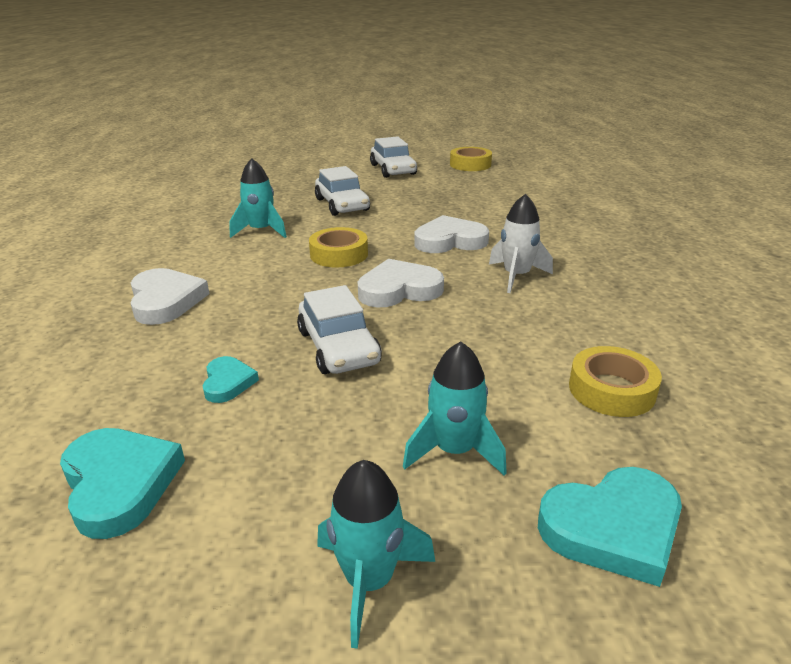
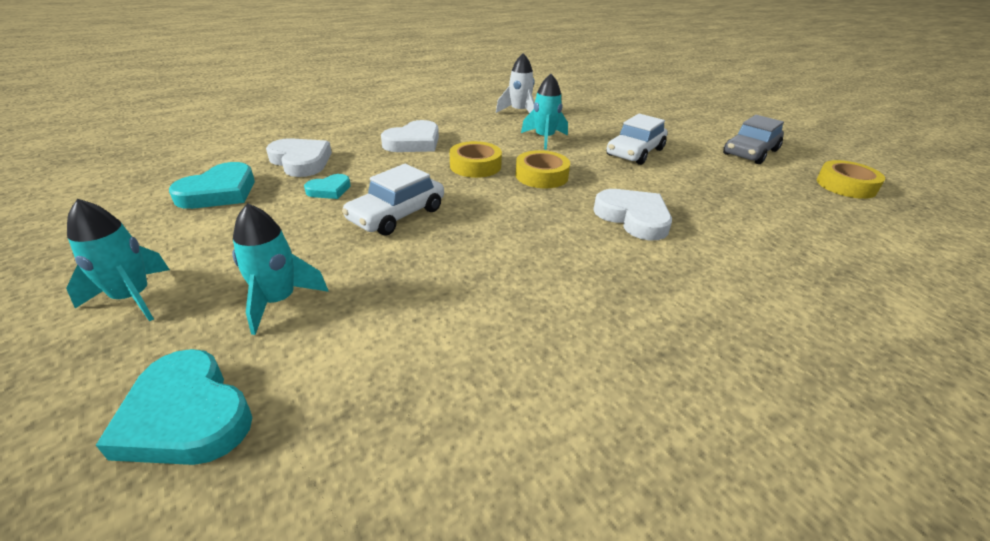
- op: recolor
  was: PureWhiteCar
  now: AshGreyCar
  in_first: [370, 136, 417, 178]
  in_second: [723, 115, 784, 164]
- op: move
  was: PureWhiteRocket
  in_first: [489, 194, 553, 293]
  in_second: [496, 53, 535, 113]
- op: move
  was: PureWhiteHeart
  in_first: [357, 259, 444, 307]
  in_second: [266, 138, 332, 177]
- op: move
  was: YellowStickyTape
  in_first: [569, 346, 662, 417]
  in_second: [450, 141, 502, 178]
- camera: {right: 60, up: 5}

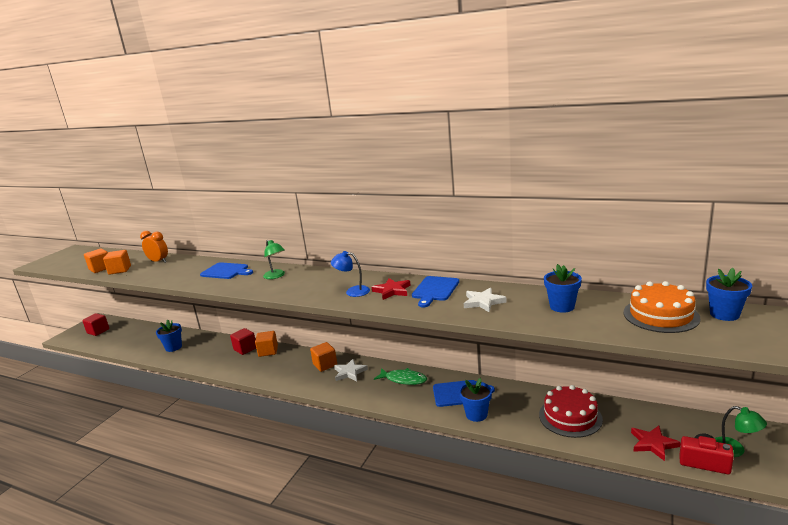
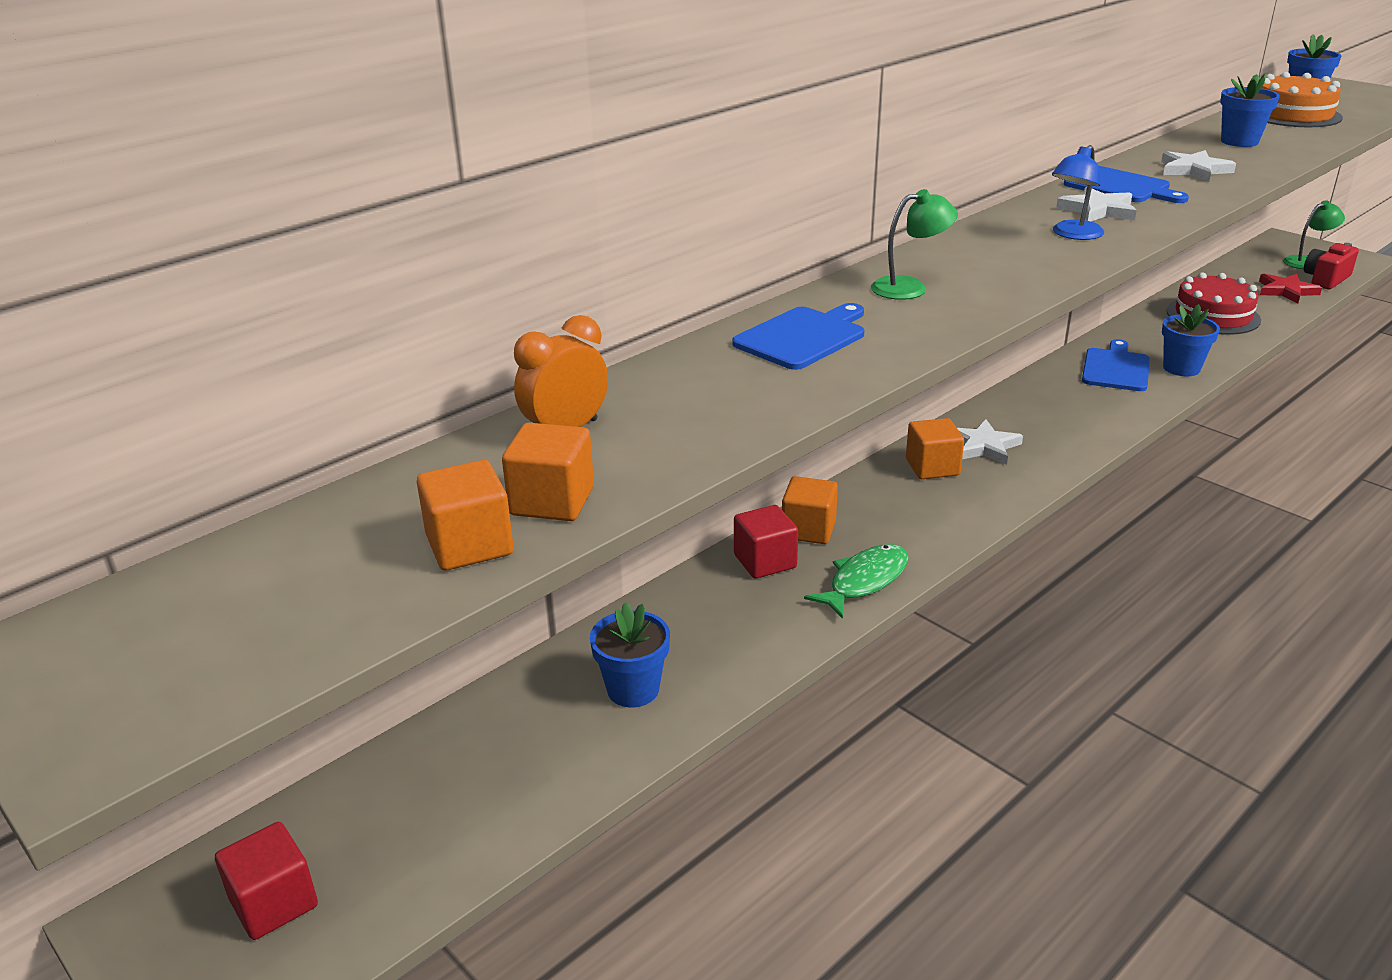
- op: recolor
  was: CrimsonStarShape
  now: PureWhiteStarShape
  in_first: [372, 278, 410, 300]
  in_second: [1056, 186, 1137, 221]
- op: move
  was: EmeraldFishFigure
  in_first: [374, 368, 427, 385]
  in_second: [804, 544, 908, 619]
- camera: {right: -70, up: 10}

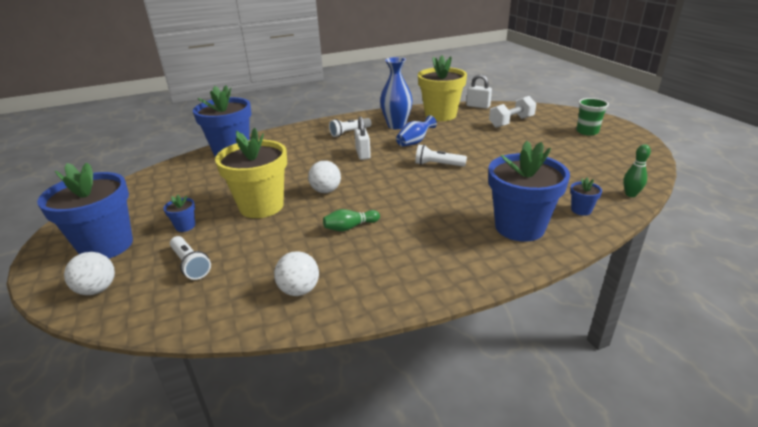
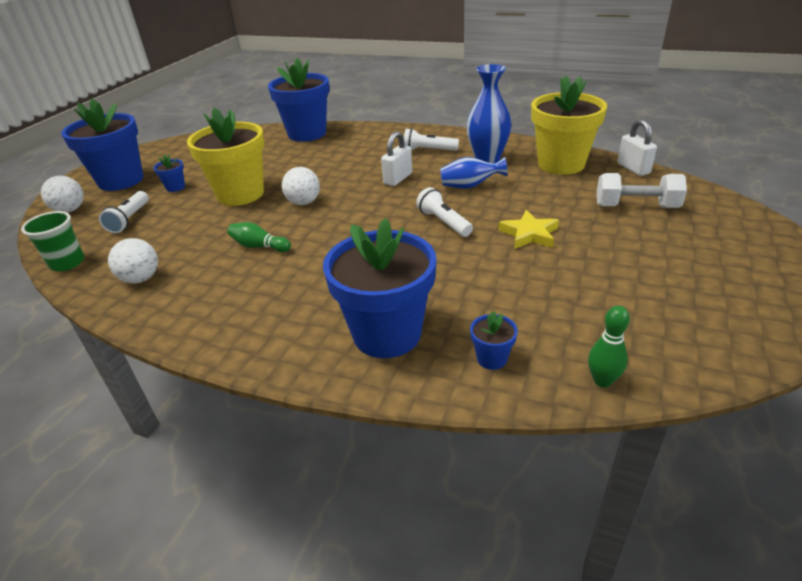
- op: move
  was: EmeraldBeaker
  in_first: [576, 98, 609, 136]
  in_second: [21, 211, 84, 271]
- op: insert
  now: YellowStarShape
  in_second: [499, 210, 559, 249]
- camera: {right: 45, up: 5}

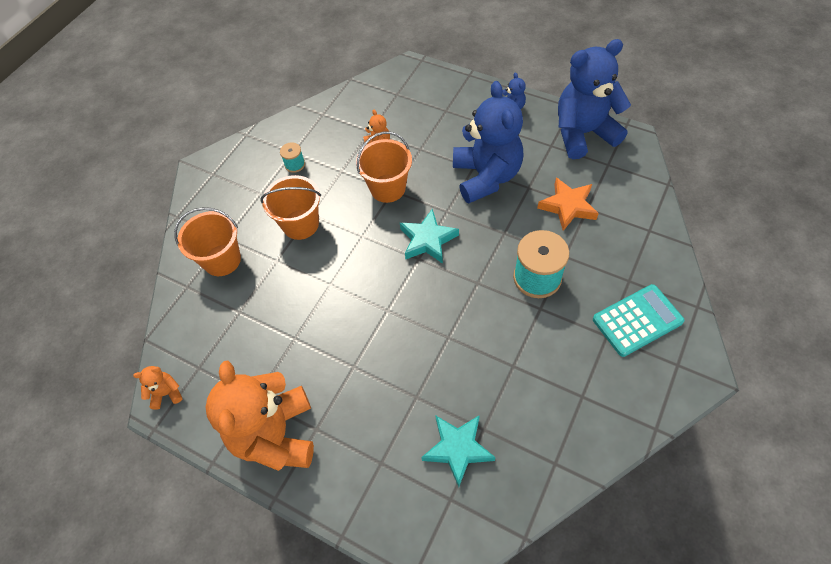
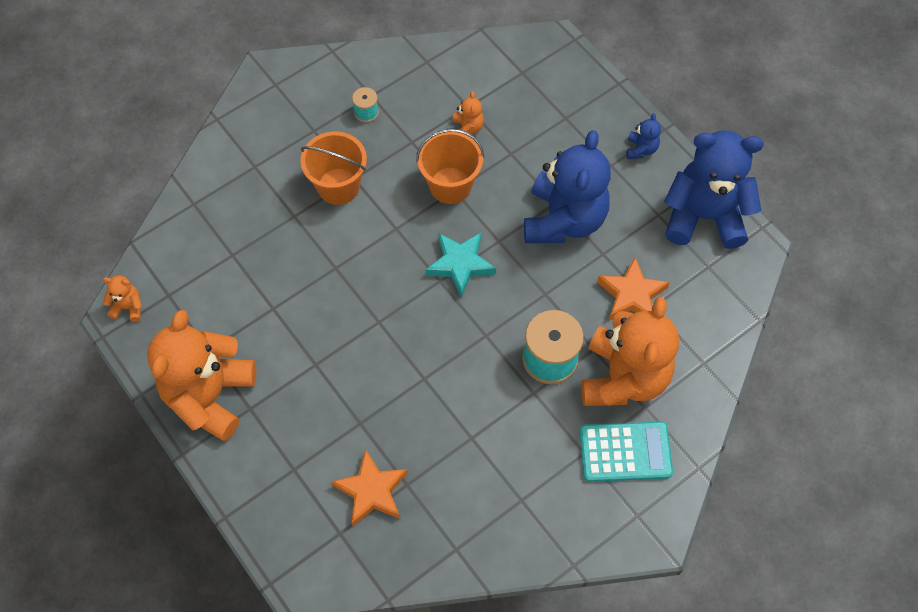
- op: delete
  was: OrangeColouredSandBucket
  in_first: [174, 207, 241, 276]
- op: recolor
  was: TealStarShape
  now: OrangeColouredStarShape
  in_first: [421, 415, 496, 487]
  in_second: [331, 449, 408, 526]
- op: insert
  now: OrangeColouredTeddyBear
  in_second: [581, 296, 679, 406]
- camera: {right: 20, up: 5}

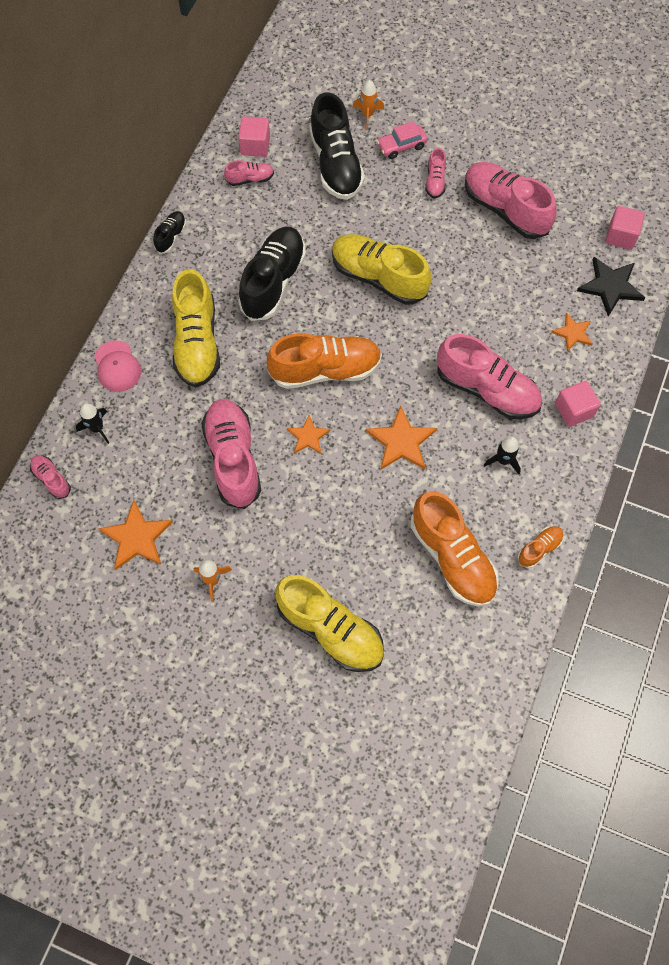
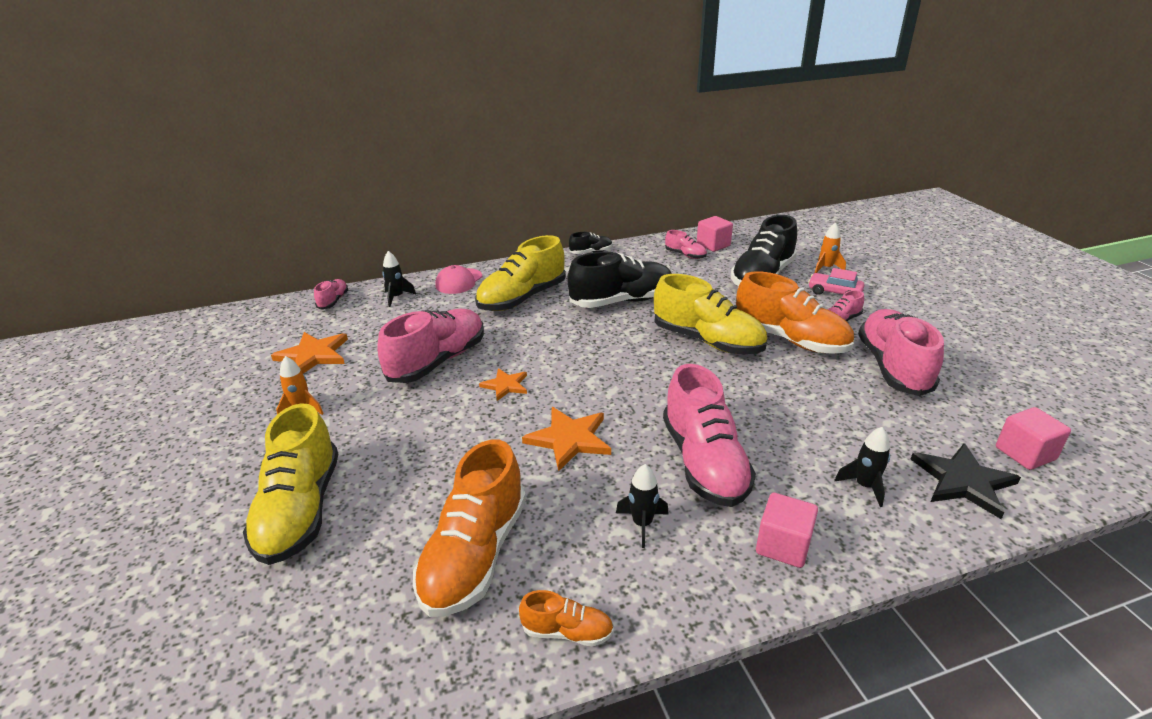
- op: rotate
  was: YellowSneaker
  in_first: [332, 234, 432, 305]
  in_second: [654, 274, 767, 354]
  clockwise: 135
- op: replace
  was: OrangeColouredStarShape
  now: EbonyRocket
  in_first: [551, 313, 593, 351]
  in_second: [835, 427, 890, 507]
- op: move
  was: OrangeColouredSneaker
  in_first: [267, 333, 382, 389]
  in_second: [736, 271, 854, 354]
- camera: {right: 50, up: -35}

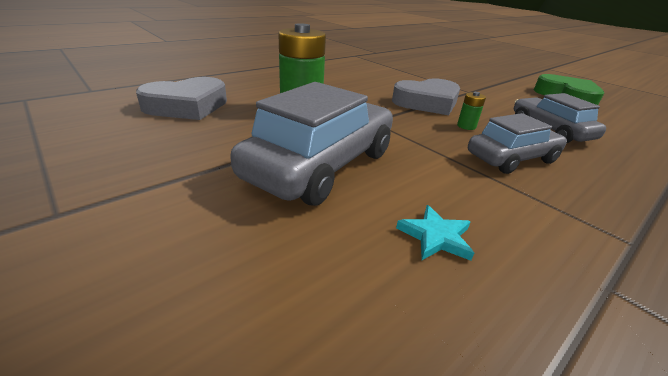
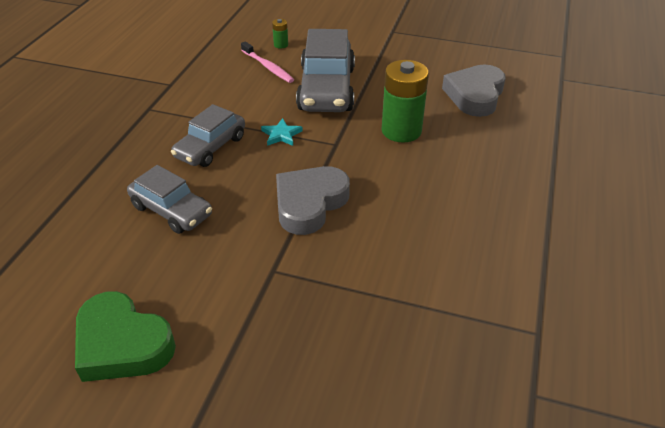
- op: move
  was: EmeraldBattery
  in_first: [457, 92, 486, 130]
  in_second: [272, 19, 288, 49]
- op: move
  was: TealStarShape
  in_first: [396, 205, 474, 261]
  in_second: [261, 118, 303, 146]
- op: insert
  now: PinkToothbrush
  in_second: [241, 41, 294, 83]
- camera: {right: 150, up: 10}

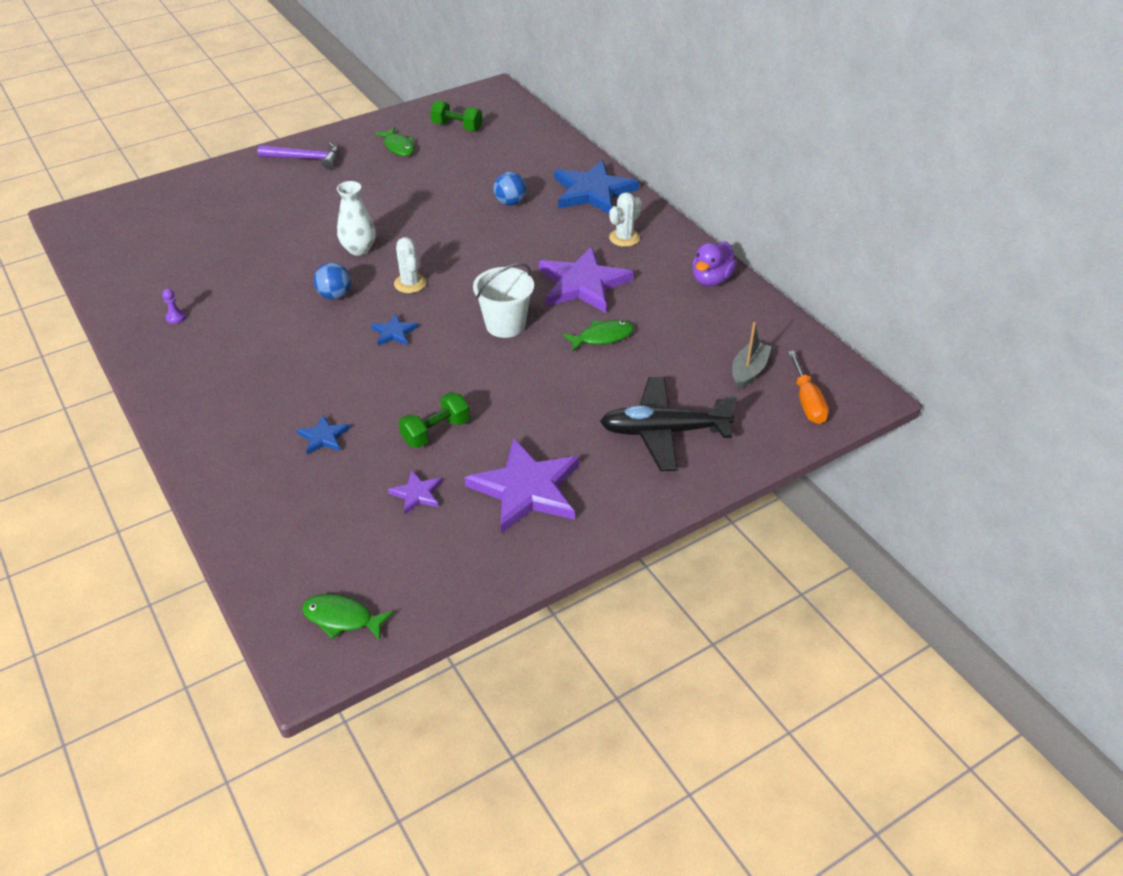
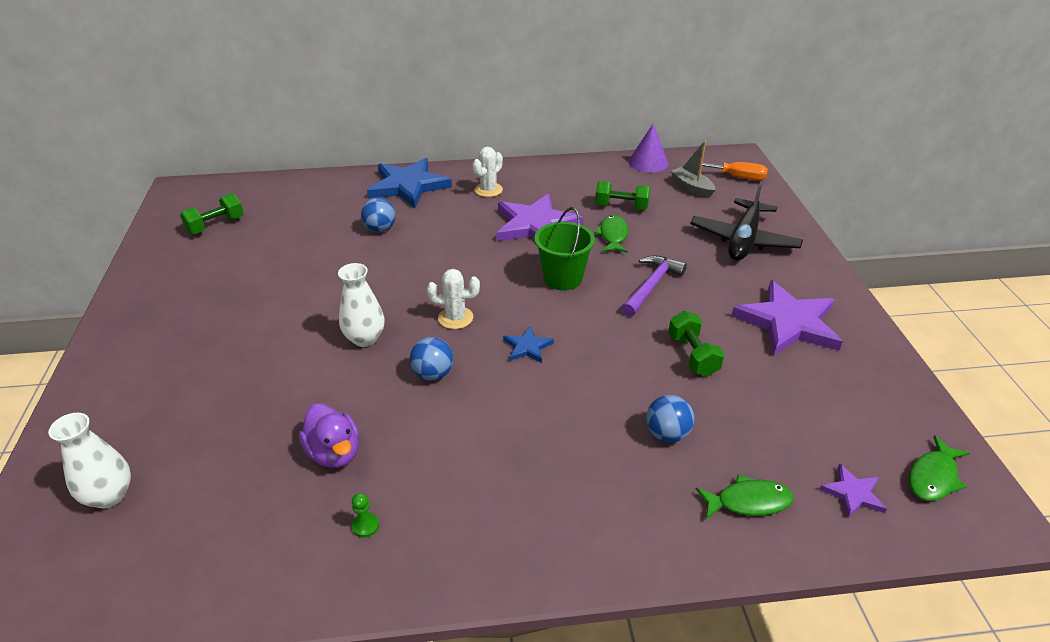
- op: move
  was: EmeraldFishFigure
  in_first: [375, 127, 414, 156]
  in_second: [696, 475, 794, 519]
- op: move
  was: PurpleClawHammer
  in_first: [258, 143, 339, 169]
  in_second: [622, 255, 687, 317]
- op: rotate
  was: PureWhiteSaguaroCactus
  in_first: [609, 192, 642, 247]
  in_second: [472, 147, 503, 197]
  clockwise: 60
- op: move
  was: PurpleToyDuck
  in_first: [692, 241, 737, 286]
  in_second: [299, 403, 359, 468]
- op: recolor
  was: PureWhiteSandBucket
  now: EmeraldSandBucket
  in_first: [473, 263, 534, 338]
  in_second: [534, 207, 595, 290]
- op: recolor
  was: PurpleChessPawn
  now: EmeraldChessPawn
  in_first: [162, 289, 186, 324]
  in_second: [352, 493, 379, 538]
- op: replace
  was: CobaltStarShape
  now: CobaltSphere
  in_first: [297, 415, 350, 455]
  in_second: [646, 395, 695, 443]
- op: move
  was: PurpleStarShape
  in_first: [388, 470, 442, 514]
  in_second: [820, 464, 887, 518]
- op: insert
  now: PurpleCone
  in_second: [629, 124, 669, 173]
- op: insert
  now: EmeraldHandWeight
  in_second: [595, 181, 650, 210]
- op: insert
  now: PureWhiteVase
  in_second: [48, 413, 131, 509]
- camera: {right: -65, up: -5}

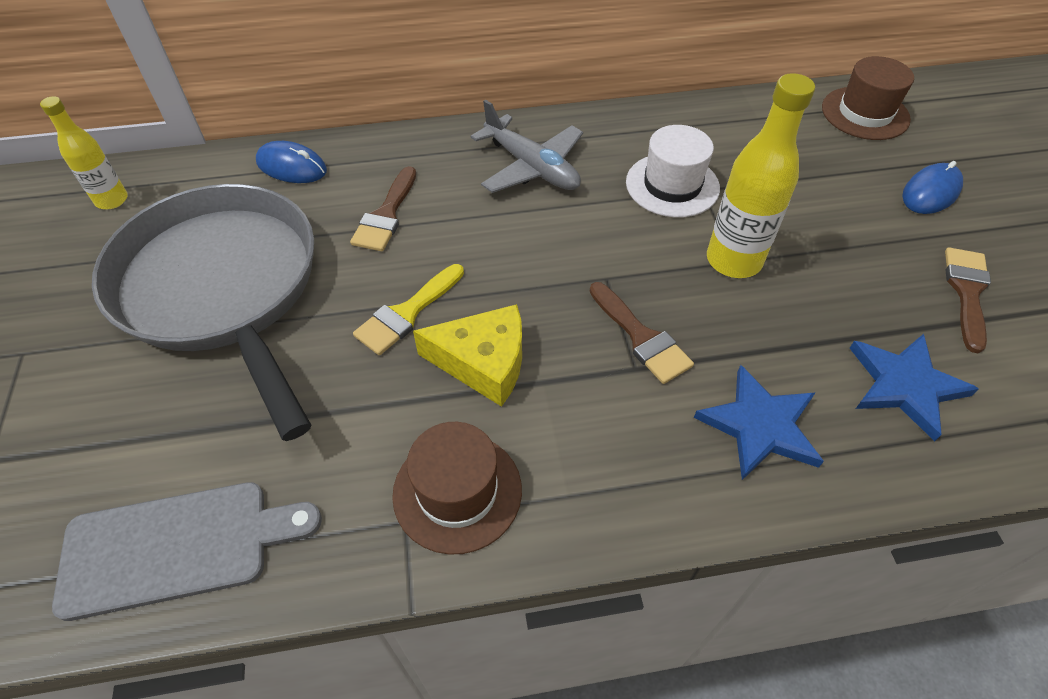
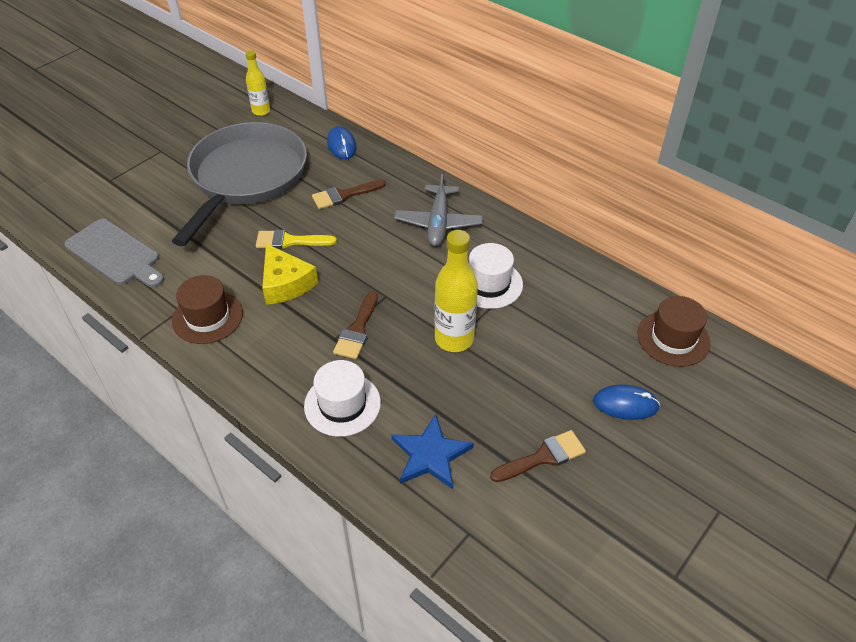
- op: replace
  was: CobaltStarShape
  now: PureWhiteTallHat
  in_first: [694, 365, 824, 480]
  in_second: [304, 360, 381, 437]
- camera: {right: 50, up: -5}

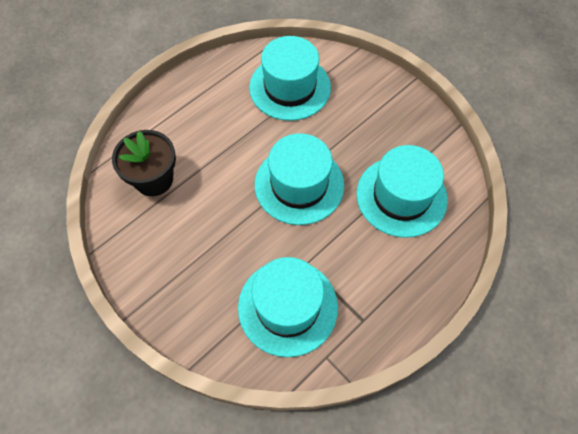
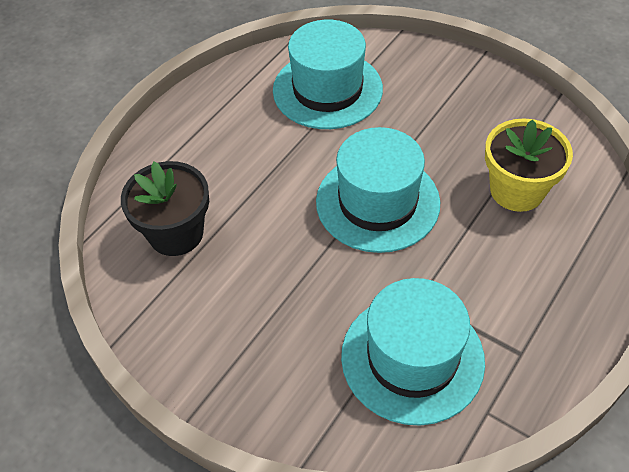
- op: replace
  was: TealTallHat
  now: YellowPlantPot
  in_first: [356, 145, 448, 238]
  in_second: [485, 118, 573, 212]
- camera: {right: -10, up: -10}

